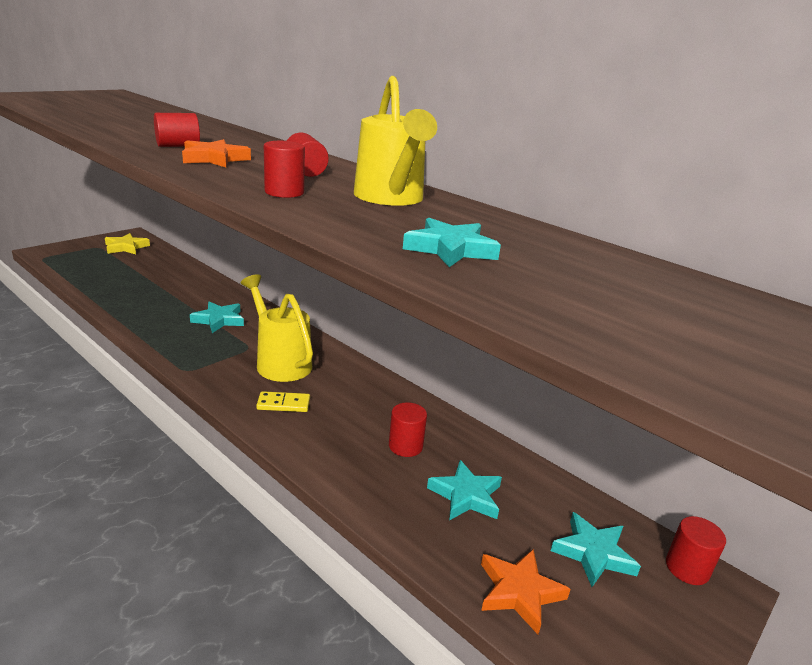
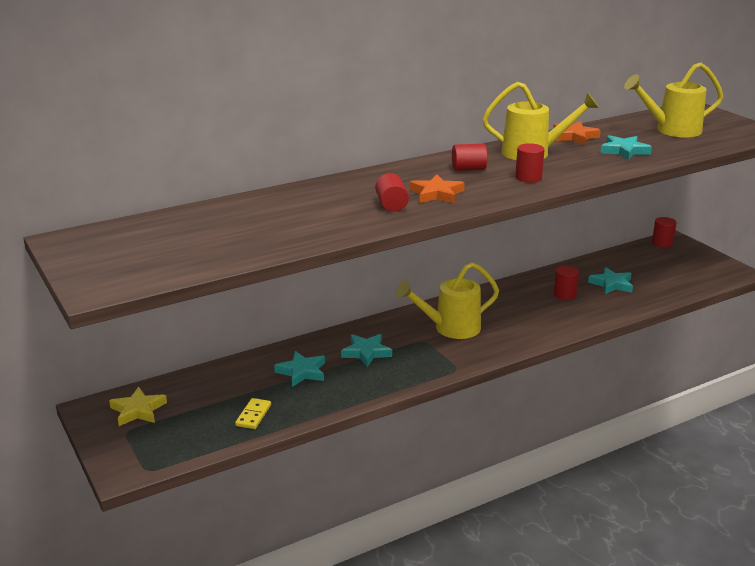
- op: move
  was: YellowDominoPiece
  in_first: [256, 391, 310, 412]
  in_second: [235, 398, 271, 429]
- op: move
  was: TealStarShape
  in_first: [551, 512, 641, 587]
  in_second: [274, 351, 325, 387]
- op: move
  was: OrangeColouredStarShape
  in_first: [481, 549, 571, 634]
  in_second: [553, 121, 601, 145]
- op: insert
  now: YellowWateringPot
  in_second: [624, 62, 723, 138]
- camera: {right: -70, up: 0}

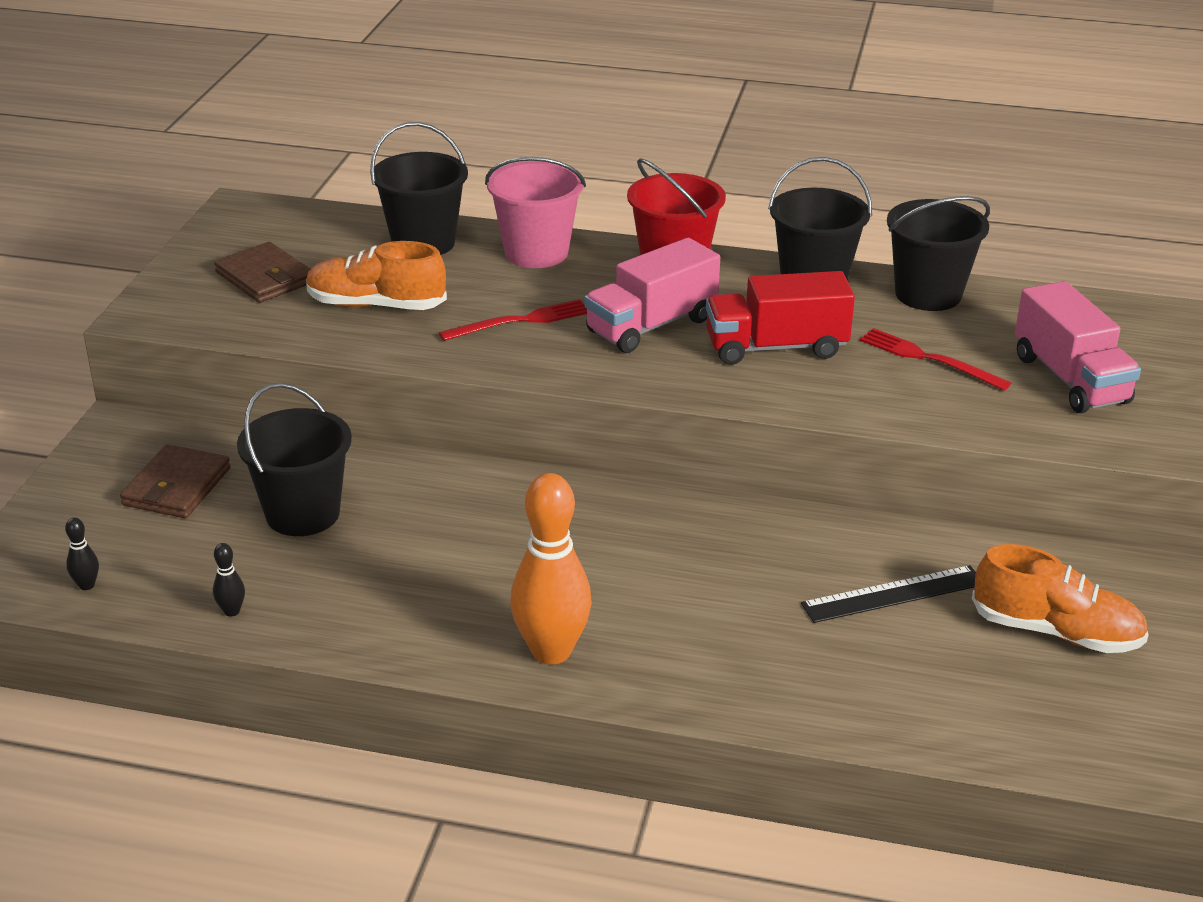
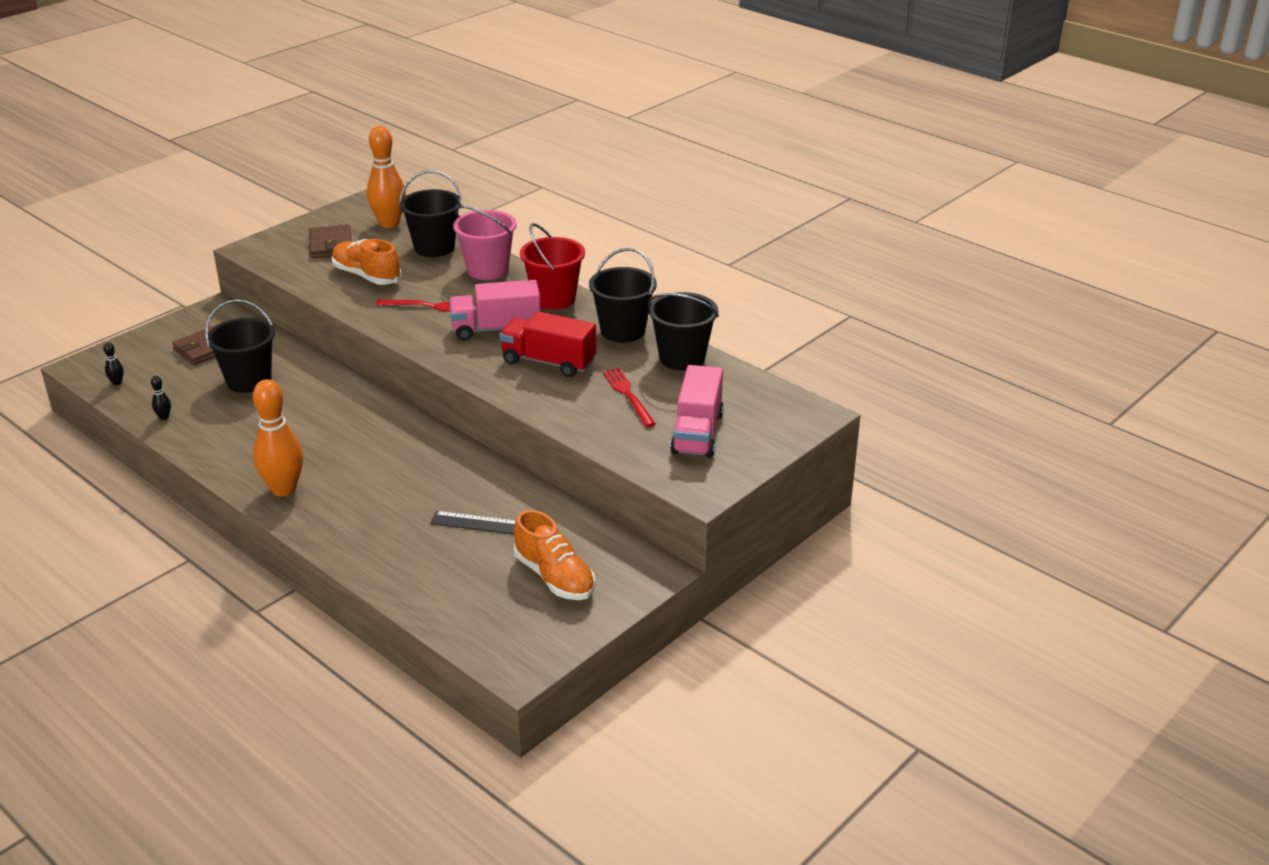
- op: insert
  now: OrangeColouredTenpin
  in_second: [367, 126, 406, 228]
- camera: {right: 30, up: 0}

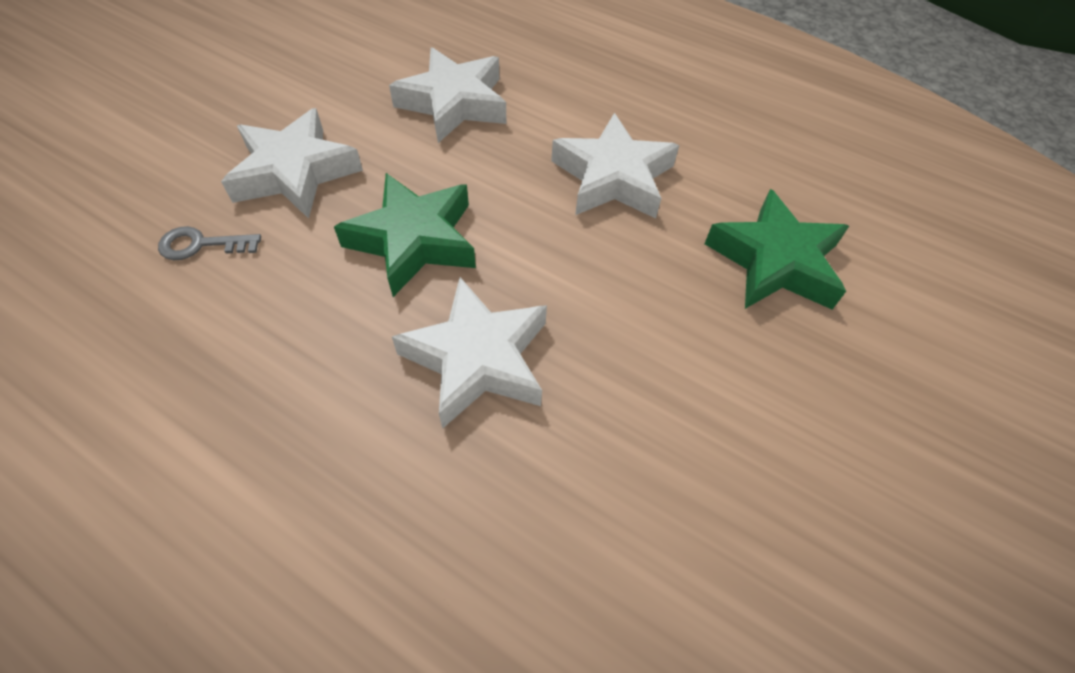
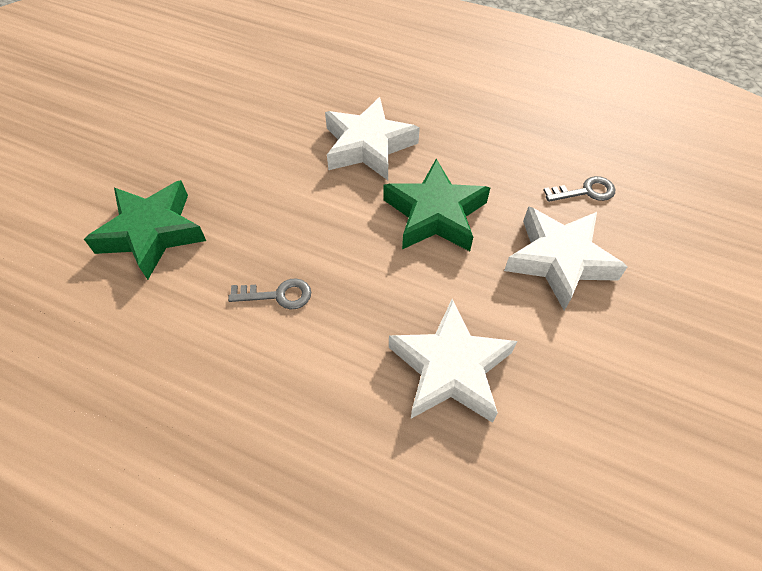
- op: replace
  was: PureWhiteStarShape
  now: AshGreyLatchkey
  in_first: [551, 113, 679, 218]
  in_second: [228, 279, 311, 310]
- camera: {right: 175, up: 0}

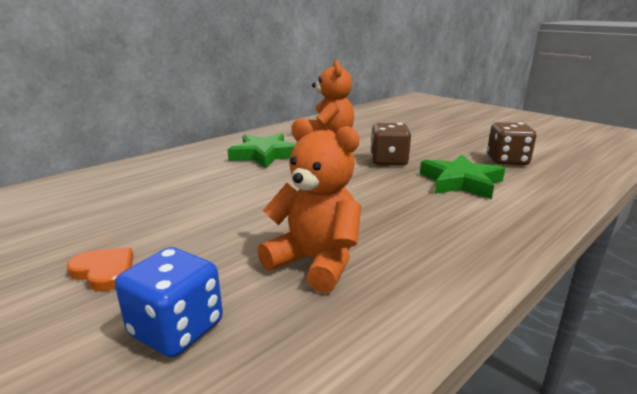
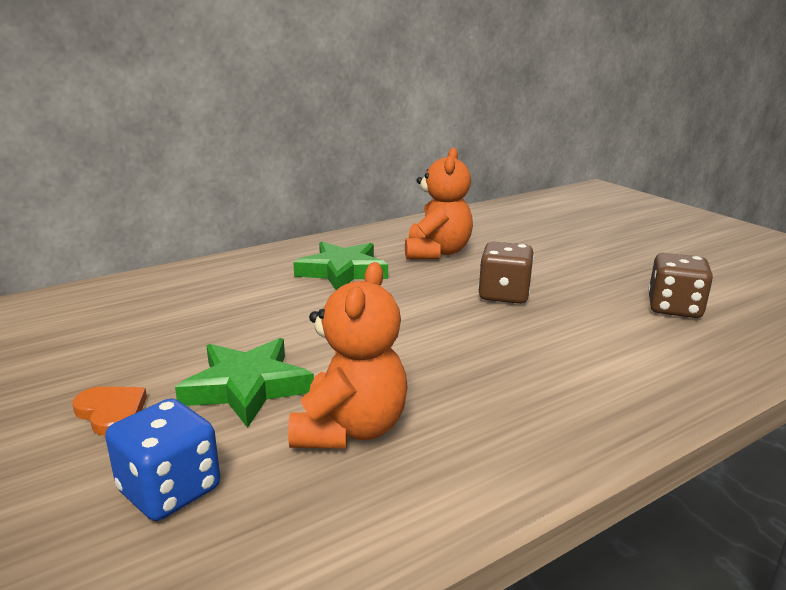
- op: rotate
  was: OrangeColouredTeddyBear
  in_first: [257, 118, 361, 293]
  in_second: [288, 262, 408, 449]
  clockwise: 60
- op: move
  was: EmeraldStarShape
  in_first: [420, 154, 505, 199]
  in_second: [175, 338, 314, 428]
- camera: {right: 10, up: 0}

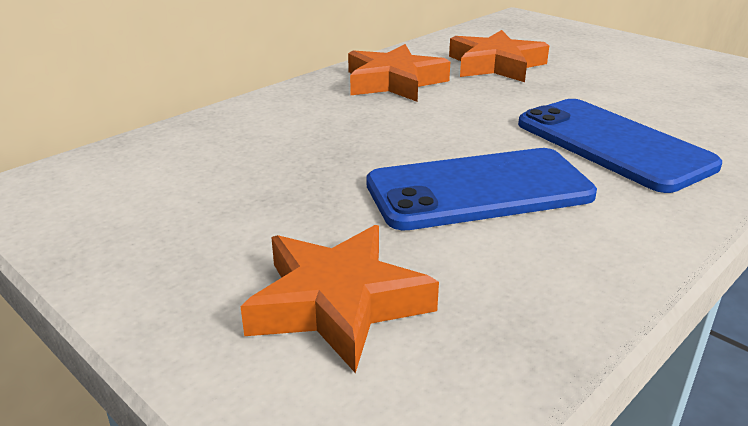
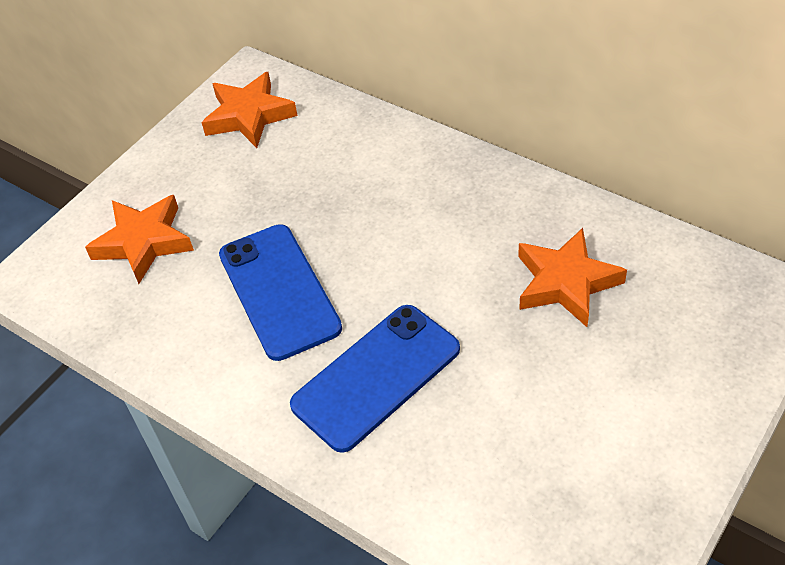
- op: move
  was: OrangeColouredStarShape
  in_first: [348, 44, 450, 102]
  in_second: [201, 72, 297, 148]
- camera: {right: 85, up: 20}

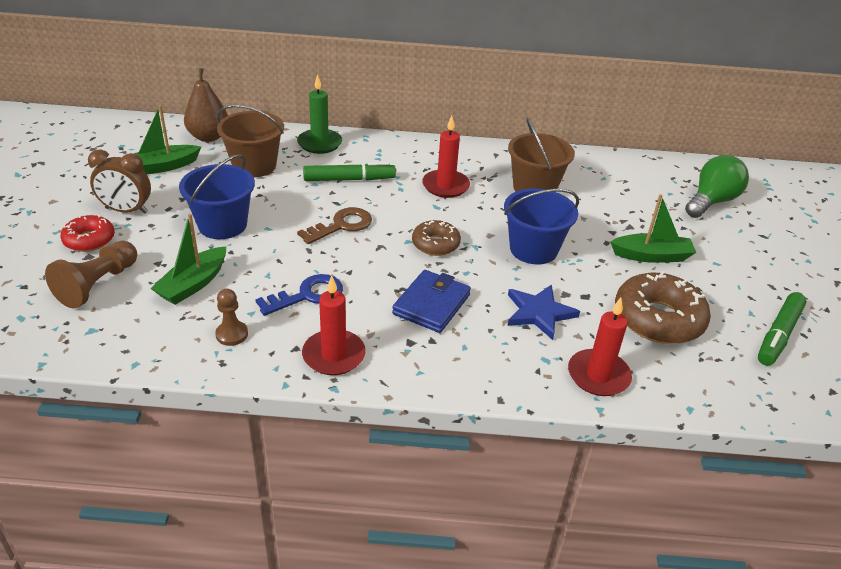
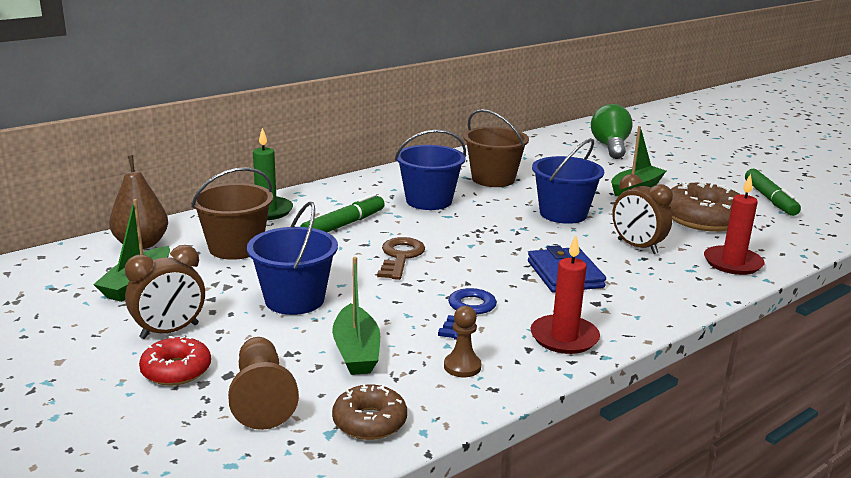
- op: replace
  was: CrimsonCandle
  now: CobaltSandBucket
  in_first: [422, 116, 470, 198]
  in_second: [395, 130, 466, 210]
- op: move
  was: RussetDonut
  in_first: [412, 219, 461, 256]
  in_second: [332, 384, 407, 440]
- op: replace
  was: CobaltStarShape
  now: RussetBedsideClock
  in_first: [507, 285, 580, 340]
  in_second: [612, 174, 673, 254]
- camera: {right: -40, up: -15}

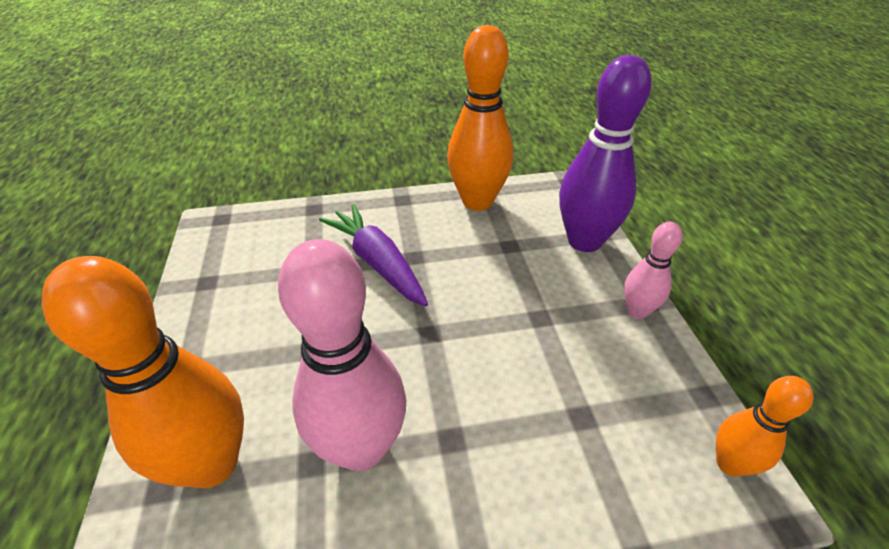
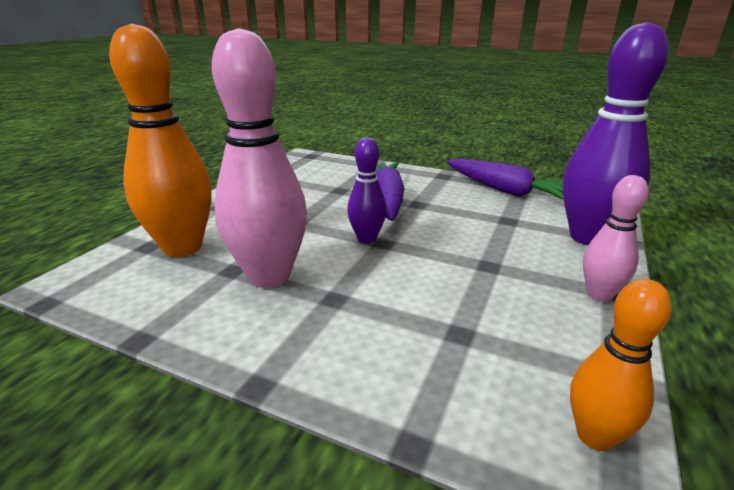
- op: replace
  was: OrangeColouredTenpin
  now: PurpleRootVegetable
  in_first: [447, 25, 513, 211]
  in_second: [447, 159, 564, 200]
- op: insert
  now: PurpleTenpin
  in_second: [347, 137, 387, 243]
- camera: {right: 35, up: -15}

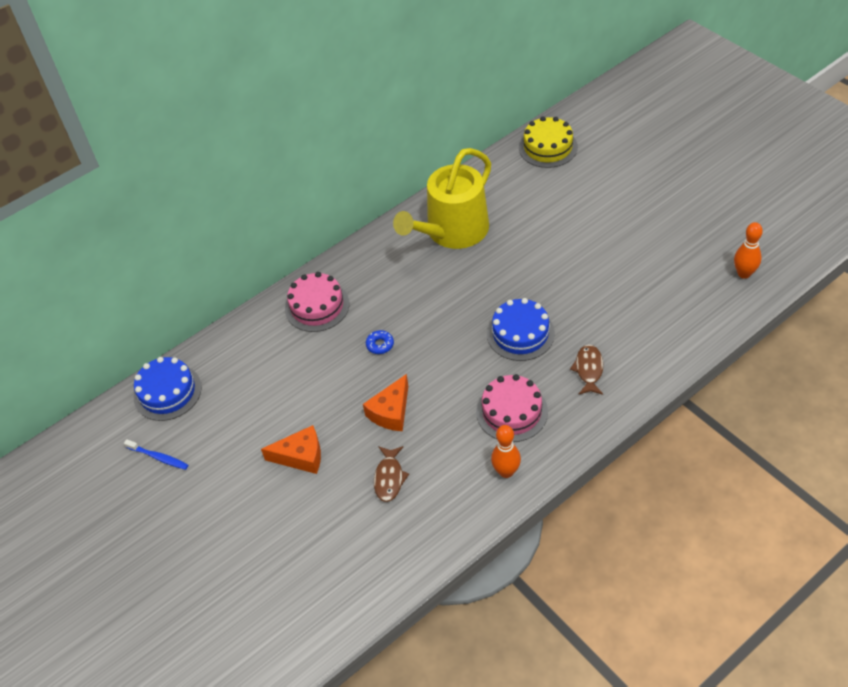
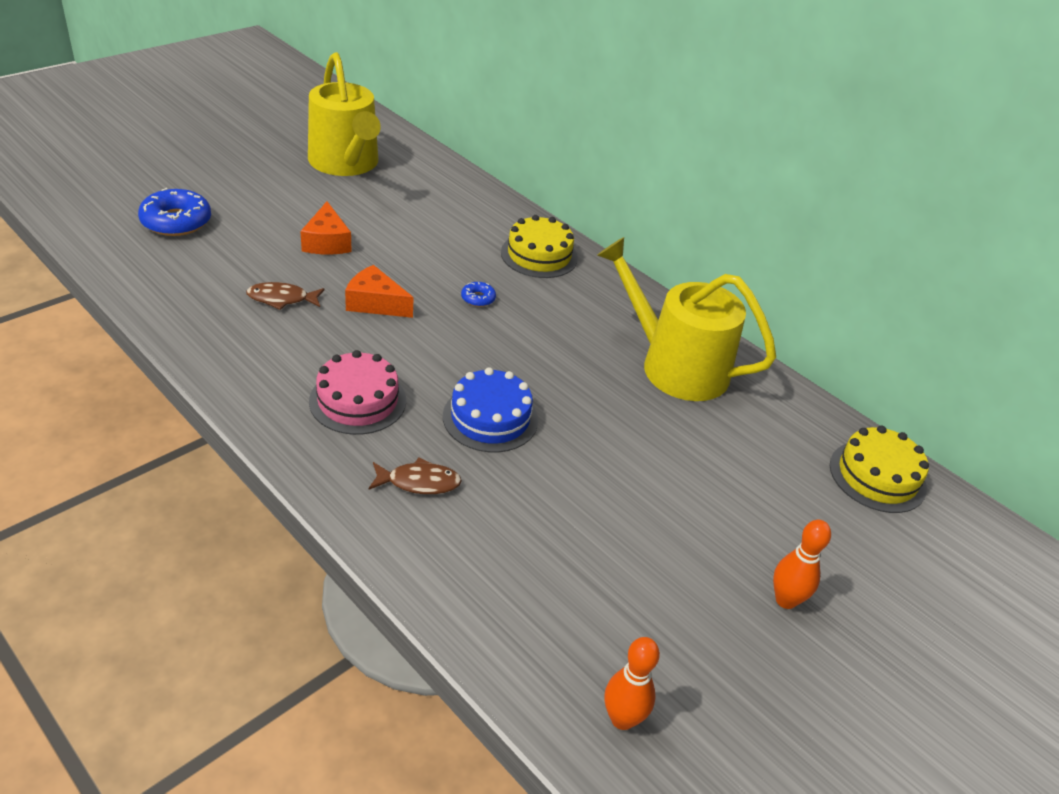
- op: recolor
  was: PinkLayerCake
  now: YellowLayerCake
  in_first: [285, 272, 349, 332]
  in_second: [501, 215, 578, 278]
- op: delete
  was: CobaltLayerCake
  in_first: [134, 357, 202, 421]
- op: move
  was: OrangeColouredTenpin
  in_first: [491, 425, 521, 478]
  in_second: [773, 520, 831, 609]
- op: replace
  was: CobaltToothbrush
  now: YellowWateringPot
  in_first: [124, 439, 188, 470]
  in_second: [308, 52, 381, 176]
- op: insert
  now: CobaltDonut
  in_second: [138, 188, 211, 236]
- camera: {right: 75, up: -10}

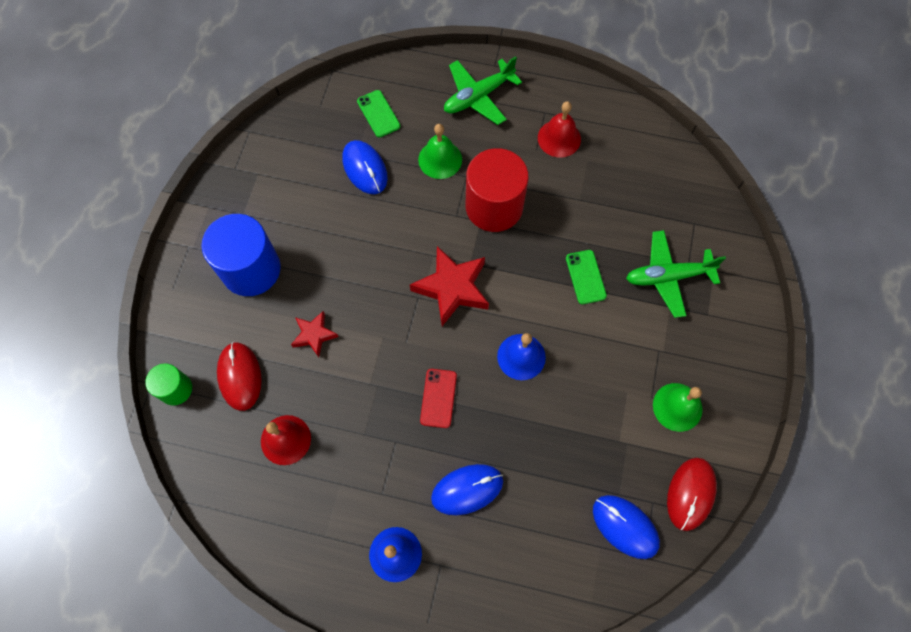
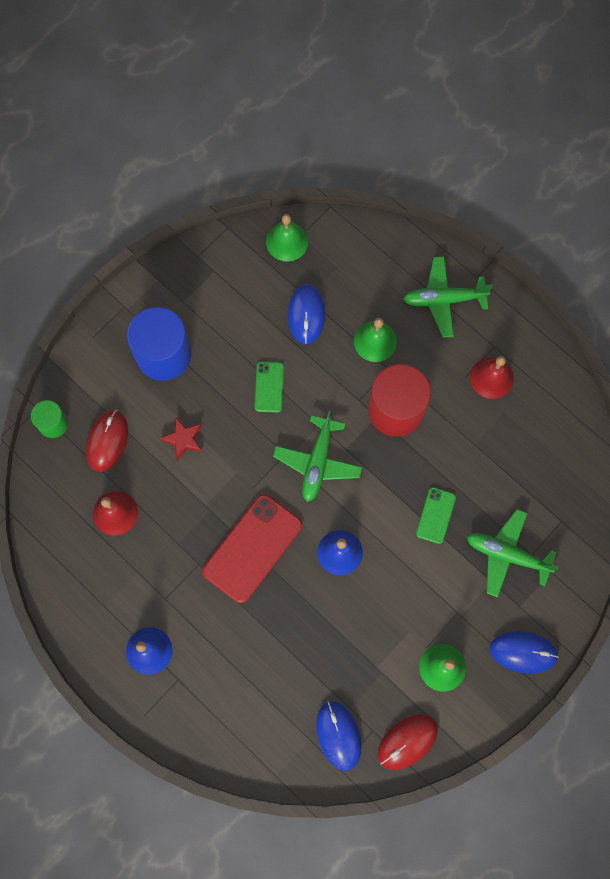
- op: move
  was: EmeraldPhone
  in_first: [357, 90, 400, 138]
  in_second: [255, 362, 284, 413]
- op: replace
  was: CrimsonStarShape
  now: EmeraldAeroplane
  in_first: [410, 246, 489, 326]
  in_second: [273, 411, 362, 502]
- op: resize
  was: CrimsonPhone
  in_first: [420, 369, 457, 428]
  in_second: [202, 494, 302, 603]
  ratio: 1.93
- op: move
  was: CobaltMouse
  in_first: [431, 464, 503, 515]
  in_second: [490, 631, 559, 674]
- op: insert
  now: EmeraldSchoolBell
  in_second: [266, 214, 308, 262]
- camera: {right: 30, up: 5}

